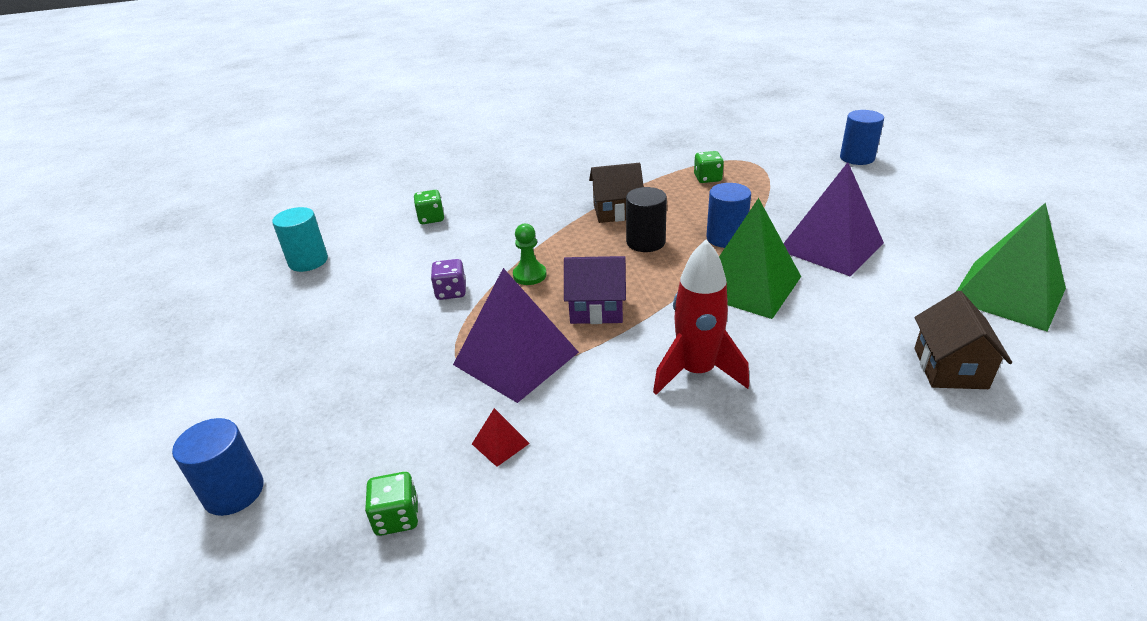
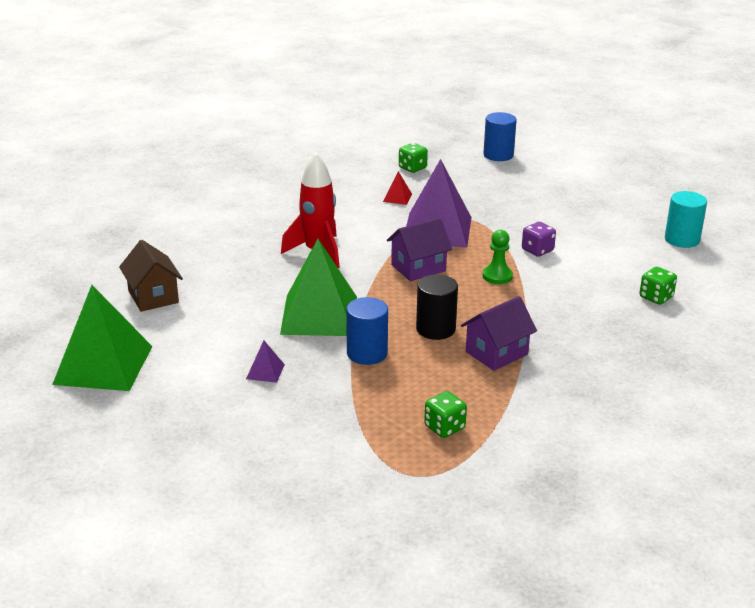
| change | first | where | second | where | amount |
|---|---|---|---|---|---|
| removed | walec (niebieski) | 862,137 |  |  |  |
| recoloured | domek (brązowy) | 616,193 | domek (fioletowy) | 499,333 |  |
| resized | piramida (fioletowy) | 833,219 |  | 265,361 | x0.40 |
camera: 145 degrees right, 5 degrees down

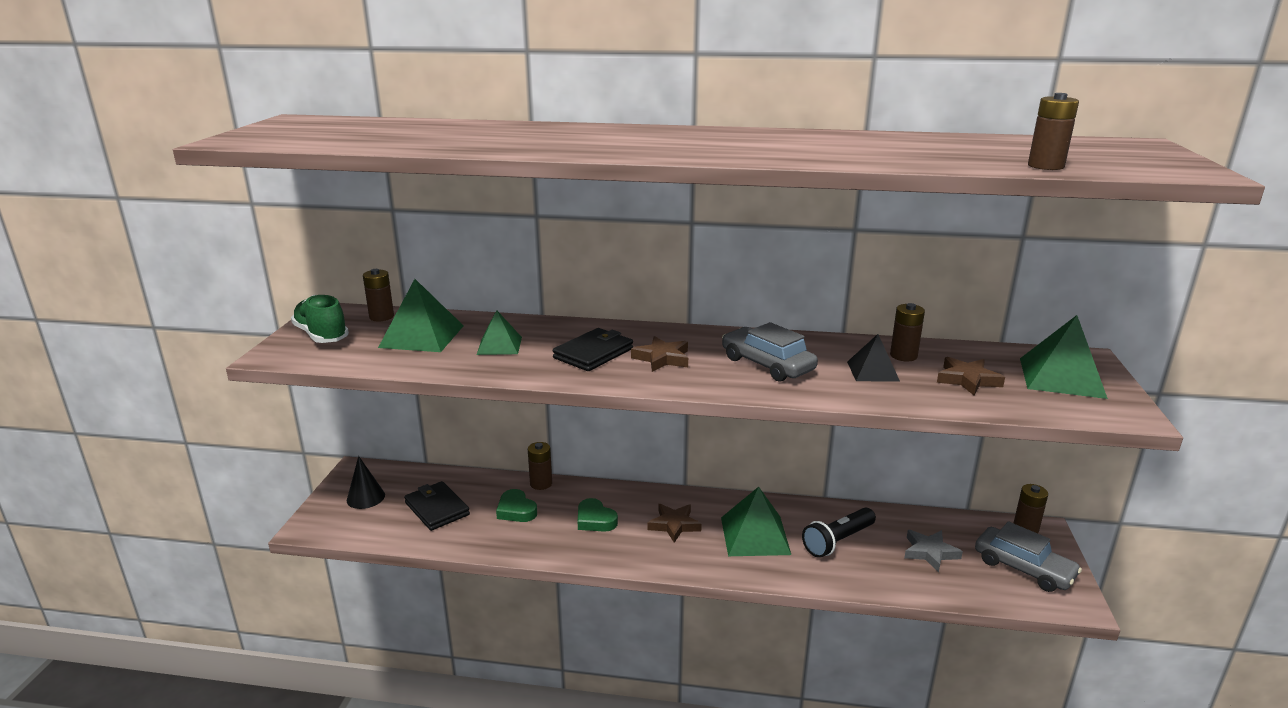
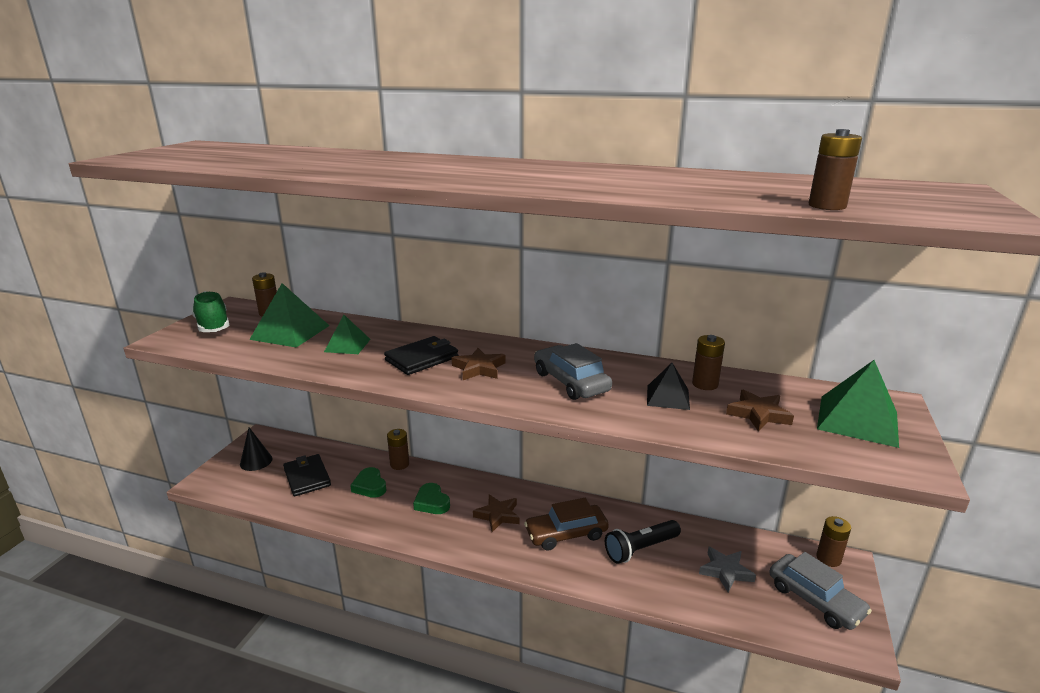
| change | first | where | second | where | amount |
|---|---|---|---|---|---|
| replaced | piramida (zielony) | 756,521 | samochód (brązowy) | 566,524 |  |
camera: 10 degrees right, 0 degrees up

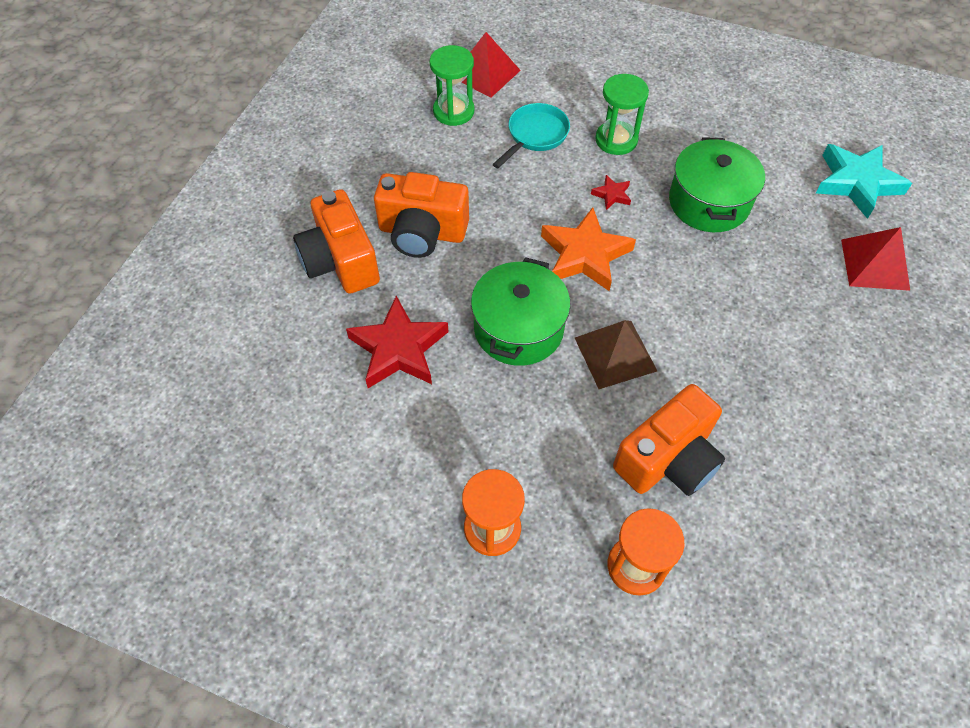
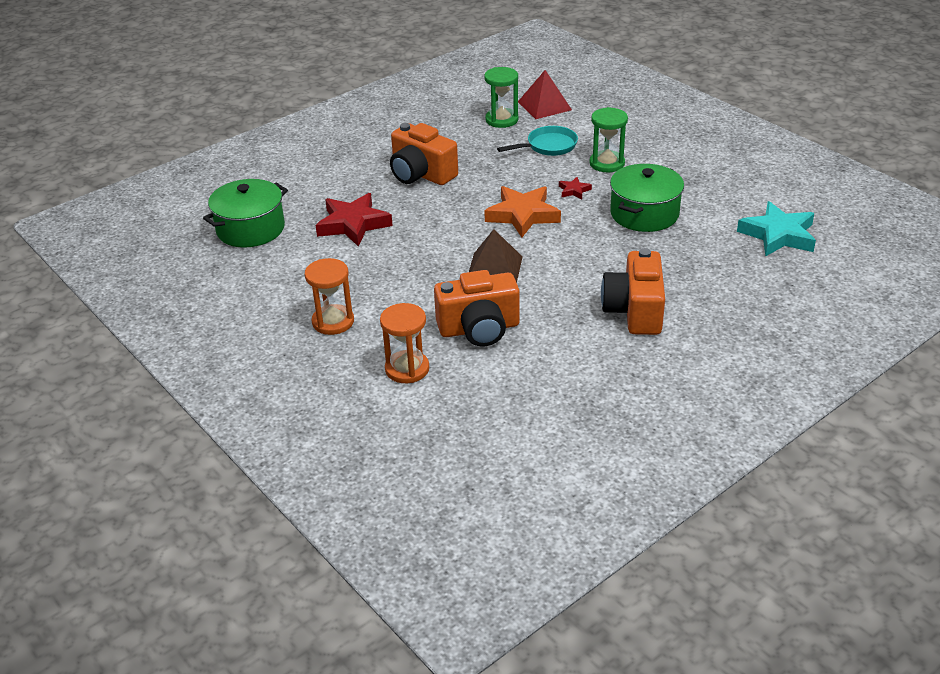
| change | first | where | second | where | amount |
|---|---|---|---|---|---|
| removed | piramida (czerwony) | 875,259 |  |  |  |
| moved | aparat fotograficzny (pomarańczowy) | 336,241 |  | 633,291 |  |
| moved | garnek (zielony) | 521,311 |  | 245,213 |  |
camera: 30 degrees right, 20 degrees down

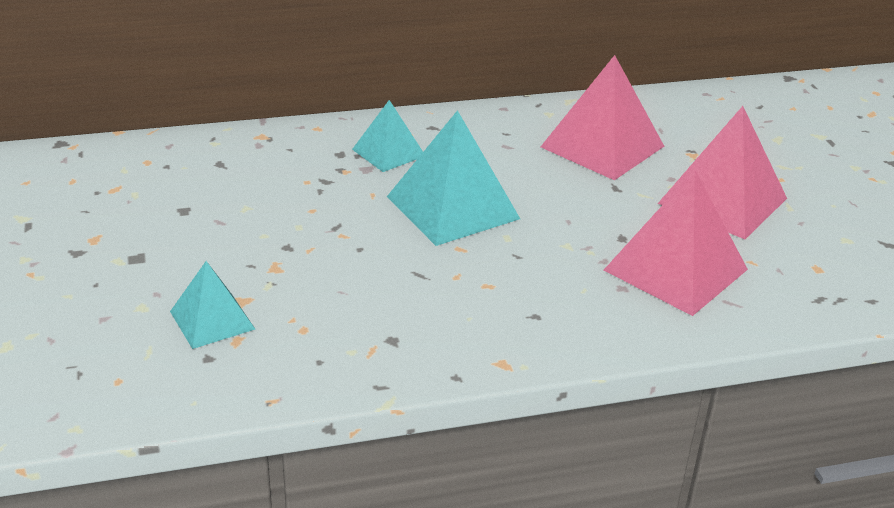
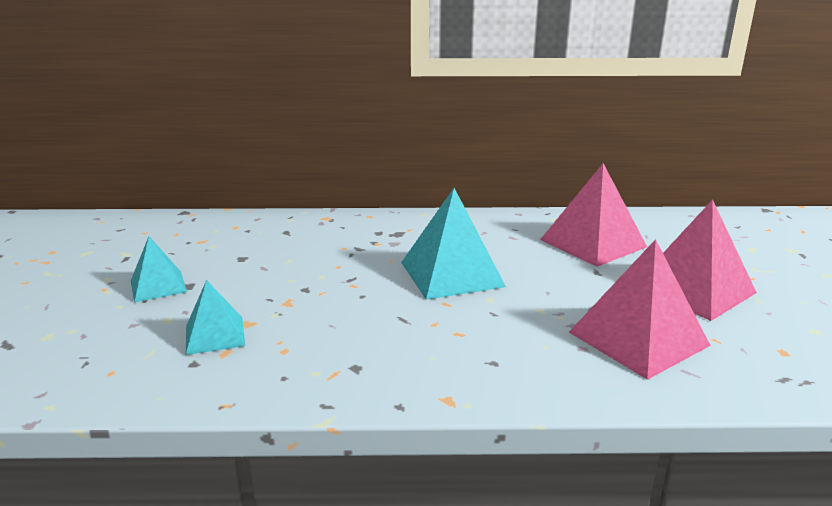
| change | first | where | second | where | amount |
|---|---|---|---|---|---|
| moved | piramida (turkusowy) | 387,136 |  | 159,269 |  |
camera: 15 degrees right, 10 degrees down

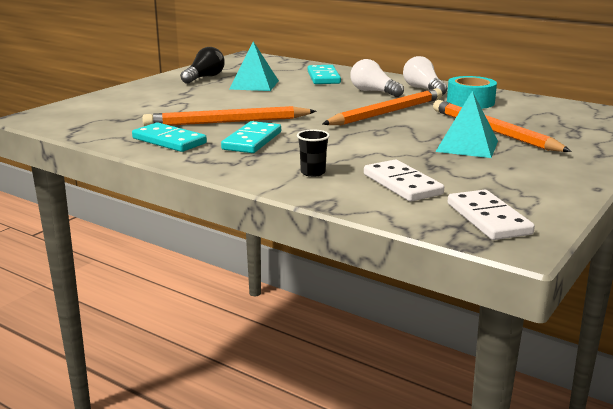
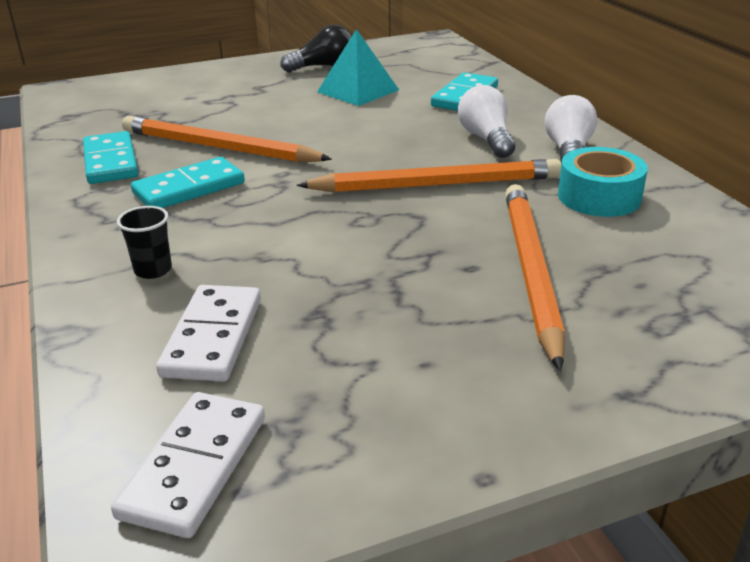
| change | first | where | second | where | amount |
|---|---|---|---|---|---|
| removed | piramida (turkusowy) | 467,124 |  |  |  |
camera: 35 degrees right, 10 degrees up

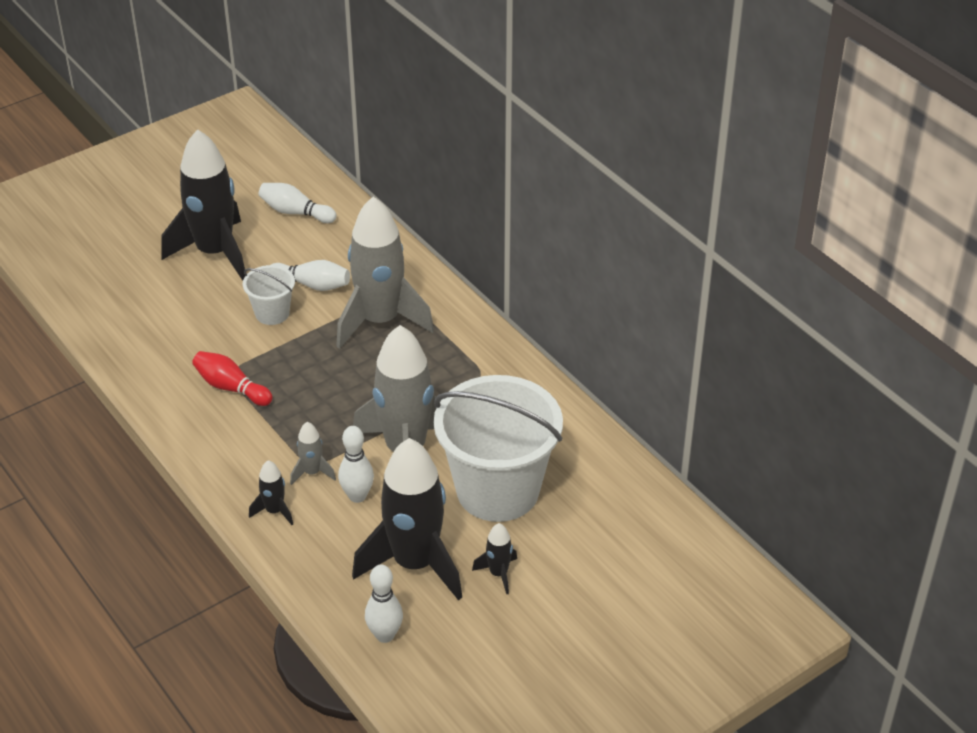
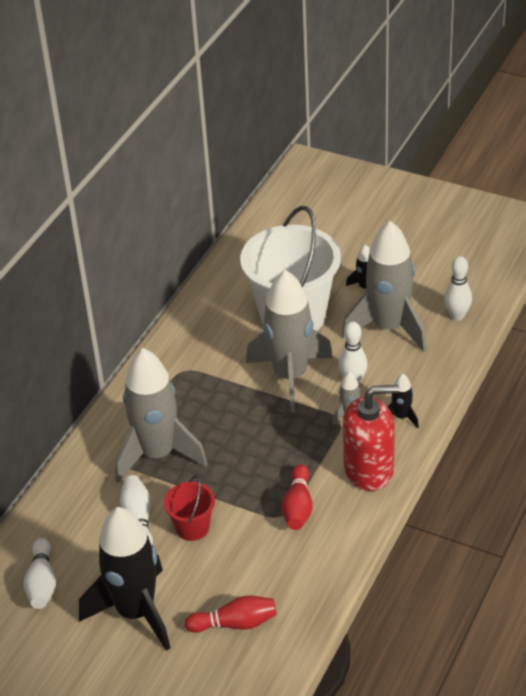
| change | first | where | second | where | amount |
|---|---|---|---|---|---|
| added |  |  | kręgiel (czerwony) | 231,614 |  |
| added |  |  | dozownik mydła (czerwony) | 371,438 |  |
| recoloured | wiadro (biały) | 269,295 | wiadro (czerwony) | 189,508 |  |
| recoloured | rakieta (czarny) | 407,519 | rakieta (szary) | 384,286 |  |
camera: 115 degrees left, 0 degrees up

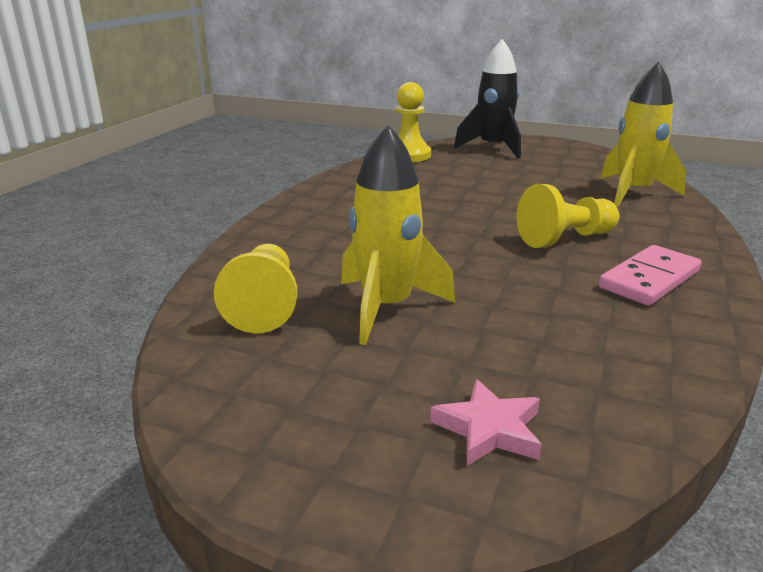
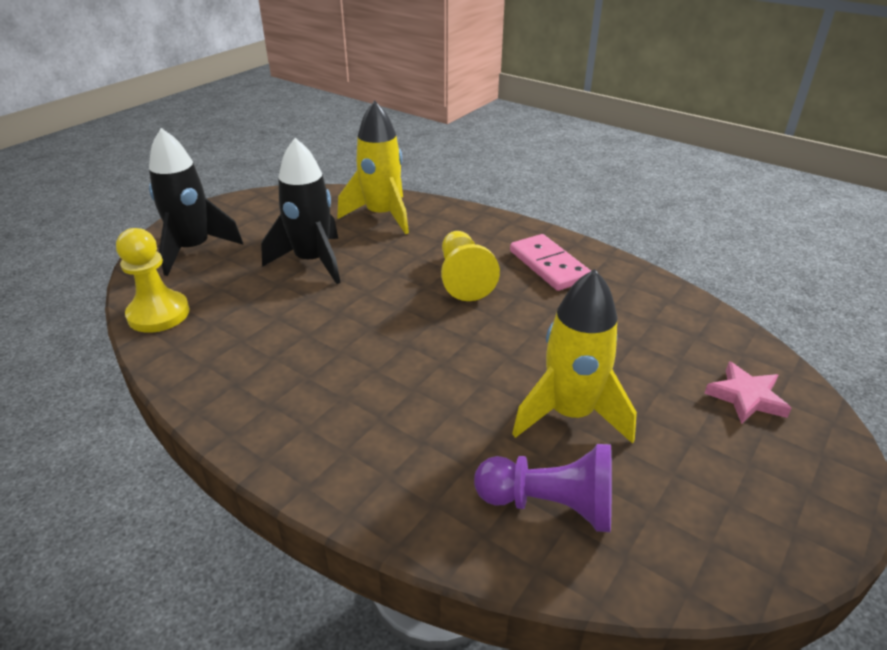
| change | first | where | second | where | amount |
|---|---|---|---|---|---|
| added |  |  | rakieta (czarny) | 301,211 |  |
| recoloured | pionek (żółty) | 256,288 | pionek (fioletowy) | 543,488 |  |
camera: 75 degrees left, 10 degrees up

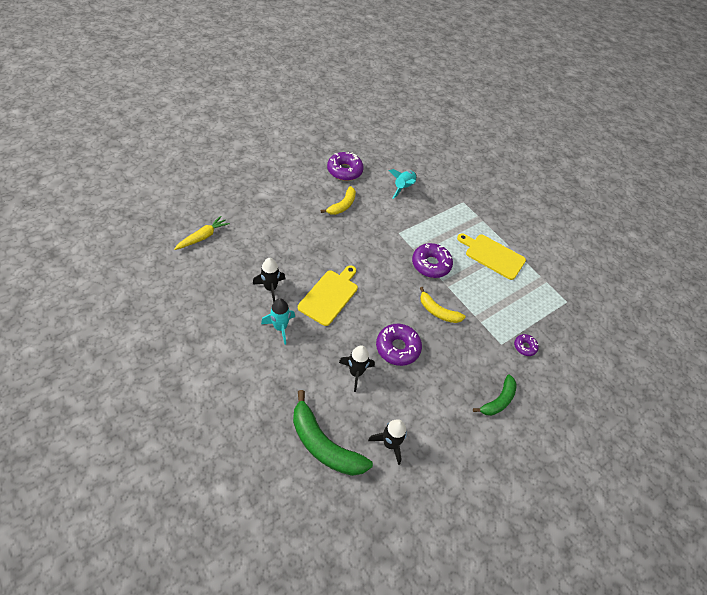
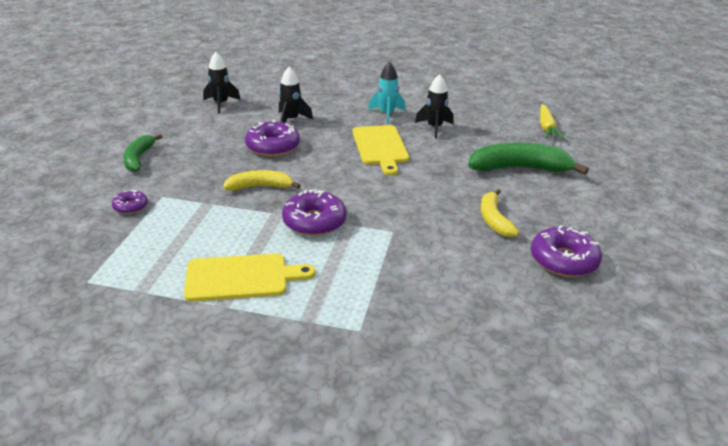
| change | first | where | second | where | amount |
|---|---|---|---|---|---|
| removed | rakieta (turkusowy) | 402,184 |  |  |  |
| moved | banan (zielony) | 333,433 |  | 528,158 |  |
camera: 145 degrees right, 20 degrees down

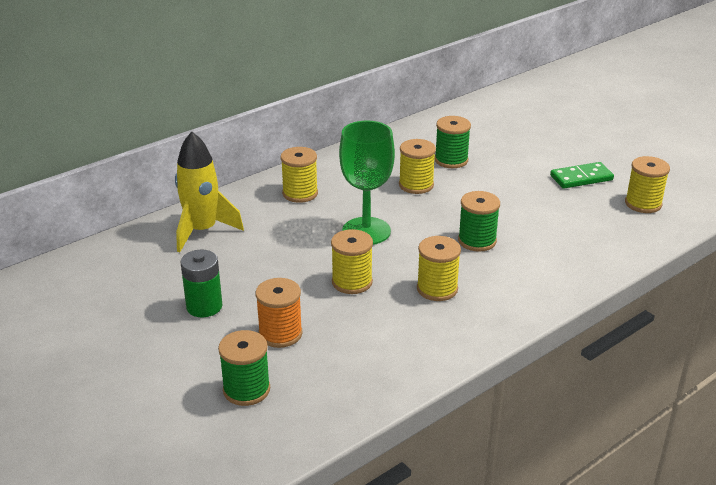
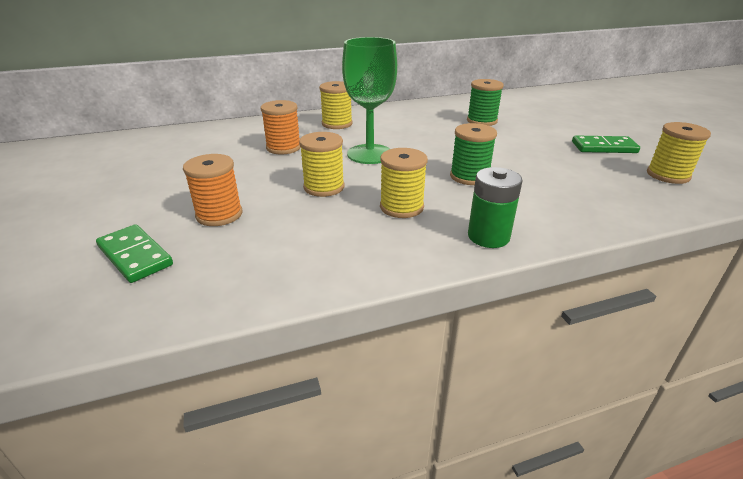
| change | first | where | second | where | amount |
|---|---|---|---|---|---|
| removed | rakieta (żółty) | 209,191 |  |  |  |
| removed | szpulka (żółty) | 417,166 |  |  |  |
| added |  |  | szpulka (pomarańczowy) | 280,127 |  |
| moved | bateria (zielony) | 201,283 |  | 495,207 |  |
| replaced | szpulka (zielony) | 244,368 | kostka domina (zielony) | 134,253 |  |
camera: 20 degrees right, 0 degrees up

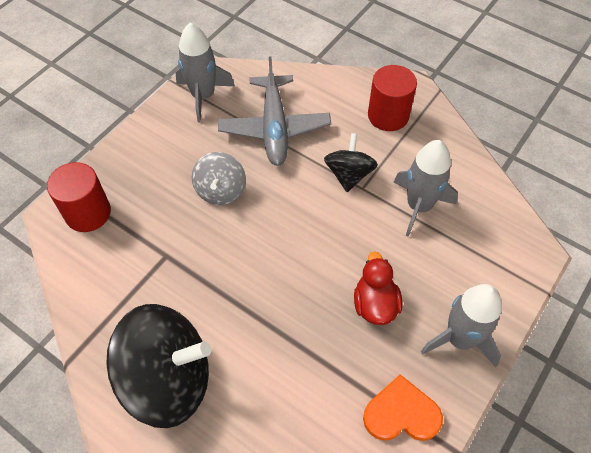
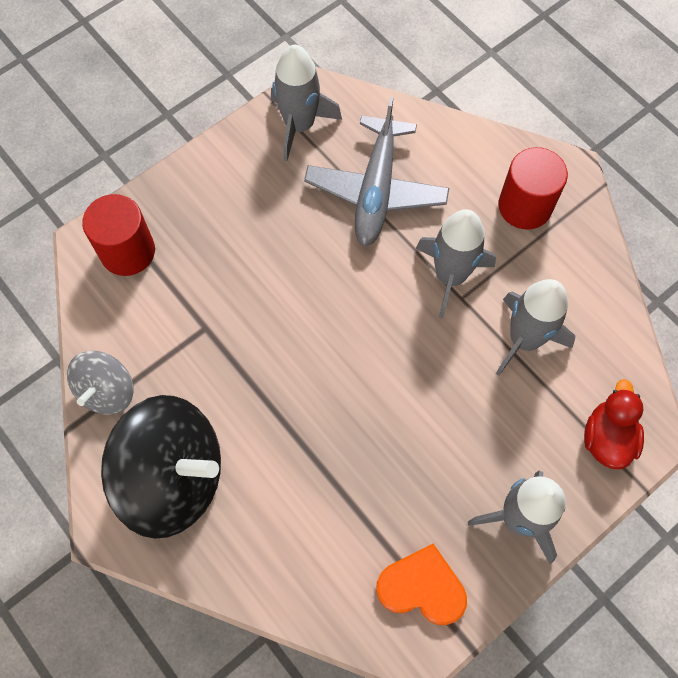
| change | first | where | second | where | amount |
|---|---|---|---|---|---|
| moved | bączek (szary) | 219,178 |  | 100,383 |  |
| moved | kaczka (czerwony) | 378,288 |  | 614,424 |  |
| replaced | bączek (czarny) | 351,162 | rakieta (szary) | 455,263 |  |
camera: 15 degrees right, 10 degrees up

